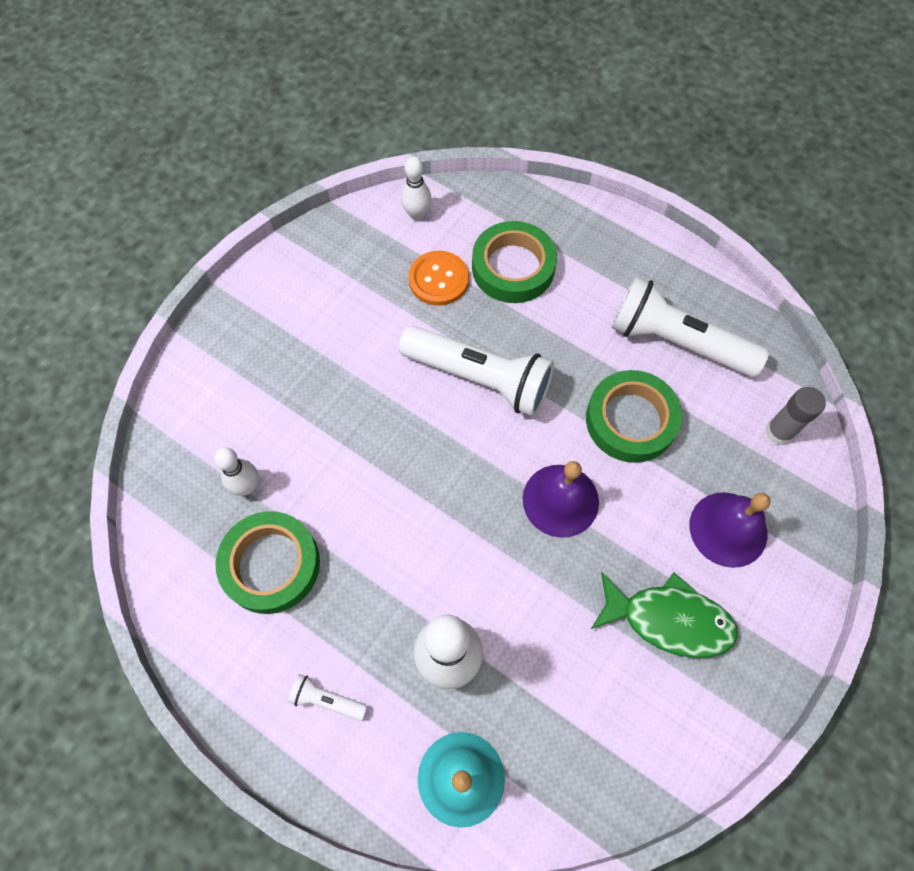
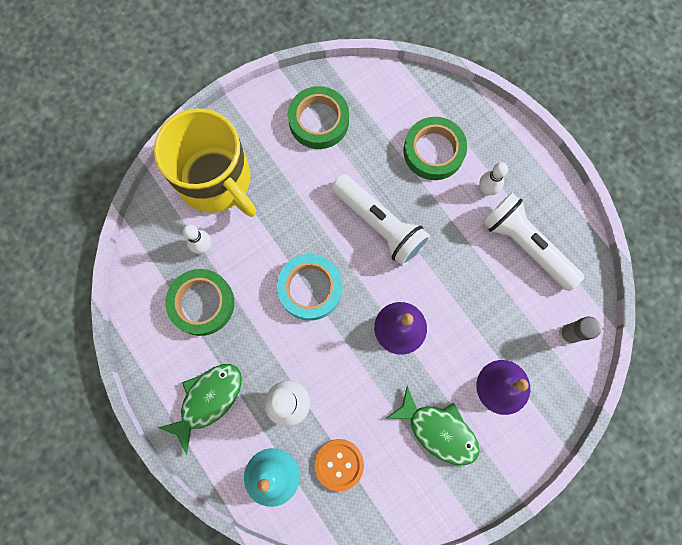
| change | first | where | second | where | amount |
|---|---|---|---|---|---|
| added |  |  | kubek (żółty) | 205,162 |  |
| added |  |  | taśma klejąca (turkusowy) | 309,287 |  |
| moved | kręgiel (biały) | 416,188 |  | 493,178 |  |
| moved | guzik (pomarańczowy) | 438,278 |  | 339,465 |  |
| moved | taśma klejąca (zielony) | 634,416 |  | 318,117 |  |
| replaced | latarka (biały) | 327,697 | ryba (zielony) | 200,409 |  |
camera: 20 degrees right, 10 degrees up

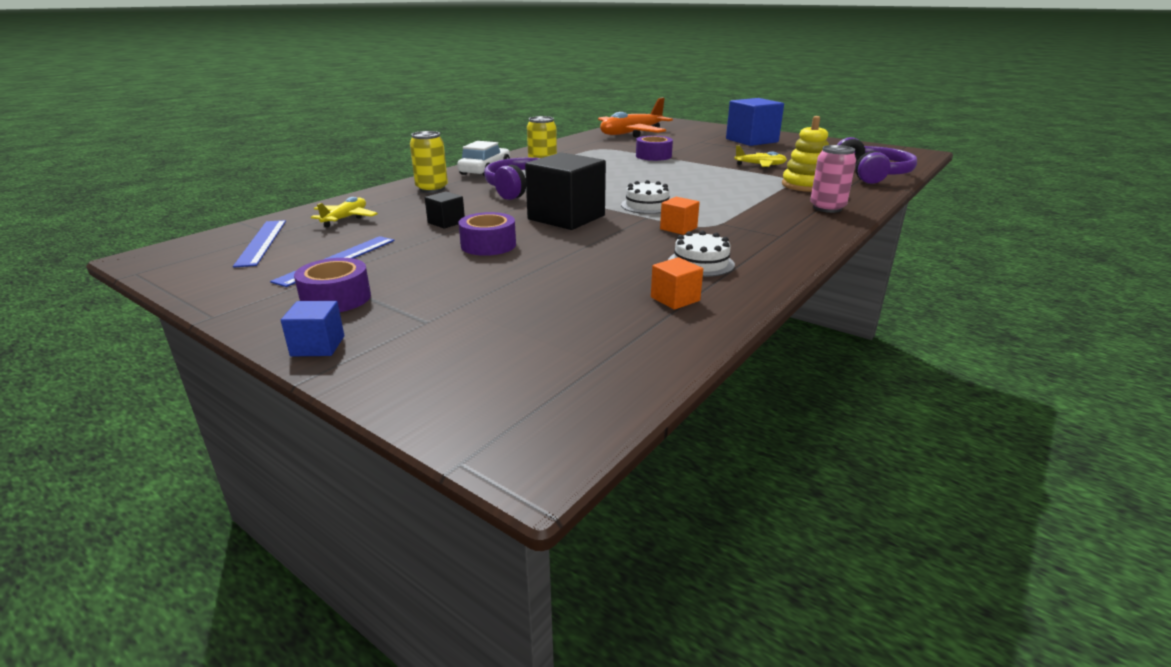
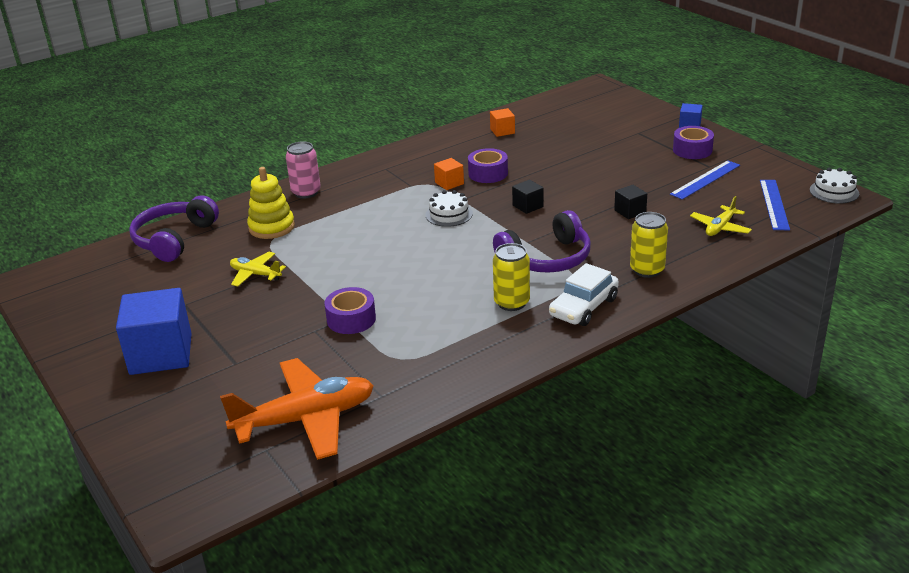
| change | first | where | second | where | amount |
|---|---|---|---|---|---|
| moved | taśma klejąca (fioletowy) | 487,234 |  | 488,165 |  |
| moved | tort (biały) | 701,253 |  | 834,186 |  |
| resized | sześcian (czarny) | 565,191 |  | 528,196 | x0.47 |
camera: 160 degrees left, 5 degrees up

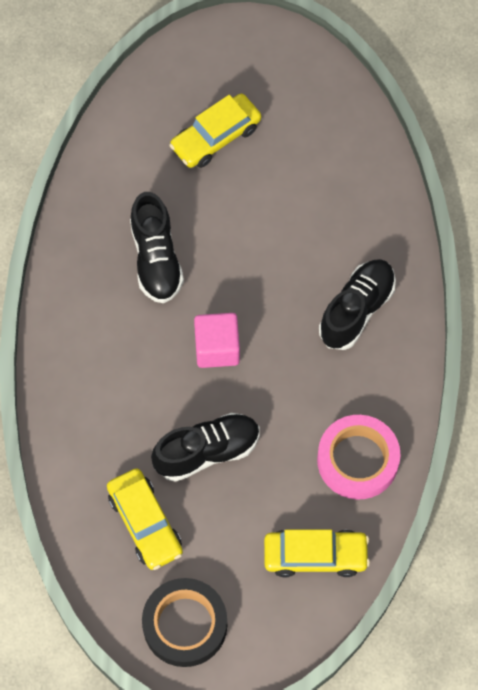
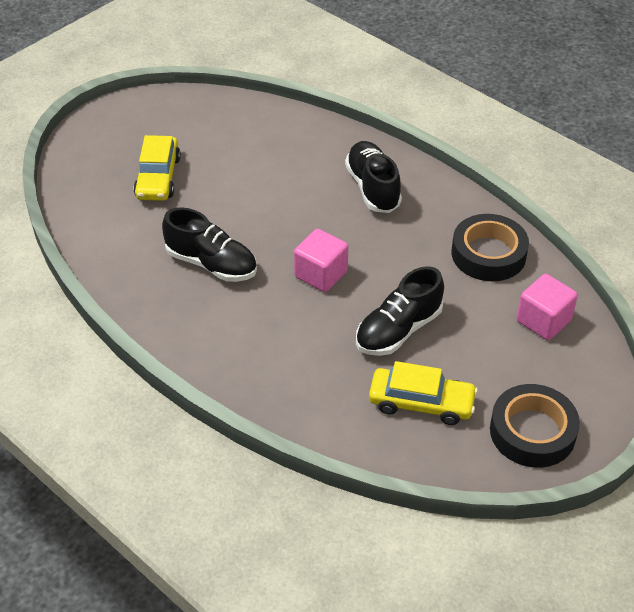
| change | first | where | second | where | amount |
|---|---|---|---|---|---|
| replaced | samochód (żółty) | 317,553 | sześcian (różowy) | 547,307 |  |
| recoloured | taśma klejąca (różowy) | 359,457 | taśma klejąca (czarny) | 490,247 |  |
| turned | but (czarny) | 205,447 |  | 400,311 | 150 degrees counterclockwise |
camera: 50 degrees left, 20 degrees down

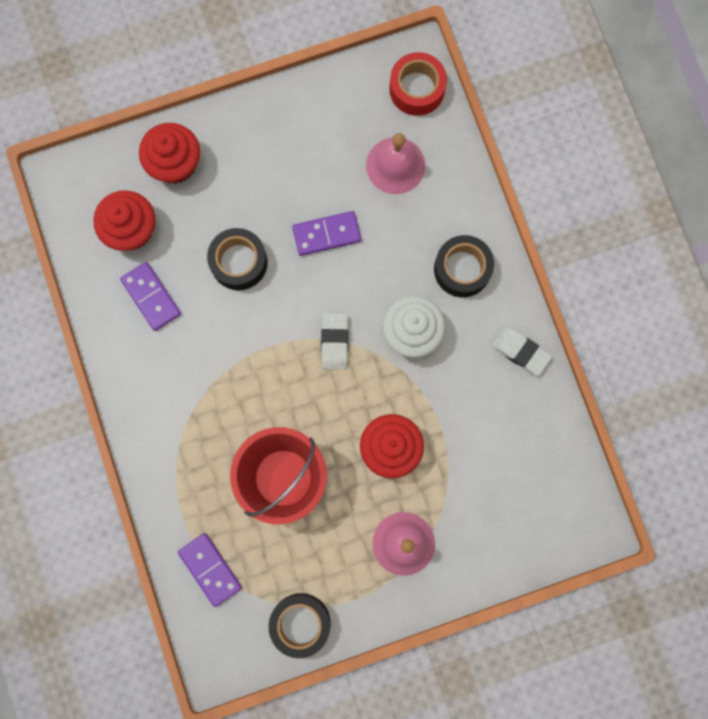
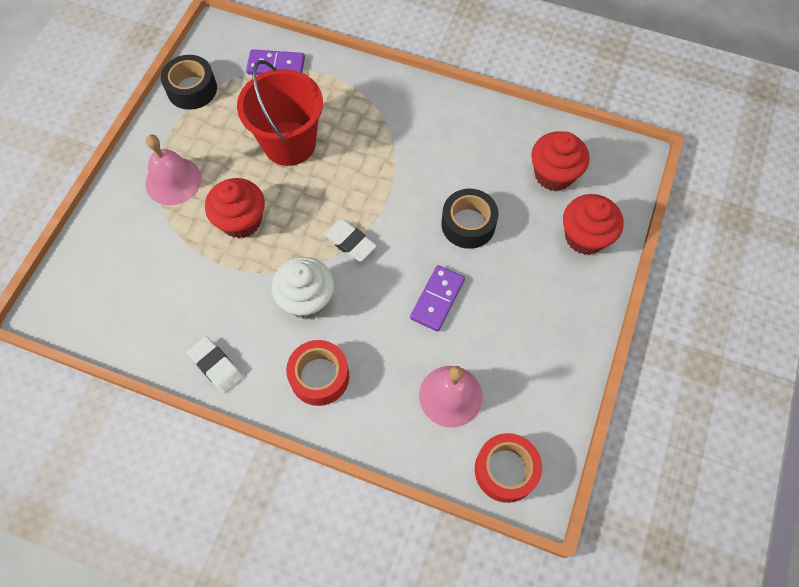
| change | first | where | second | where | amount |
|---|---|---|---|---|---|
| removed | kostka domina (fioletowy) | 150,296 |  |  |  |
| recoloured | taśma klejąca (czarny) | 464,266 | taśma klejąca (czerwony) | 317,373 |  |
| turned | gumka do mazania (biały) | 522,351 |  | 215,365 | 60 degrees clockwise |
camera: 130 degrees right, 15 degrees down

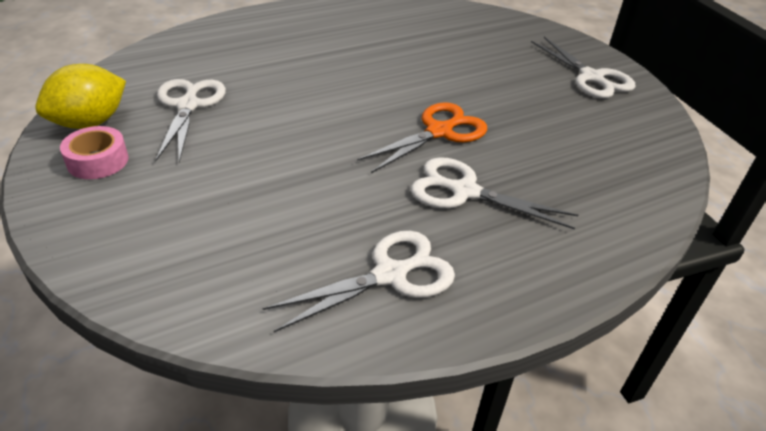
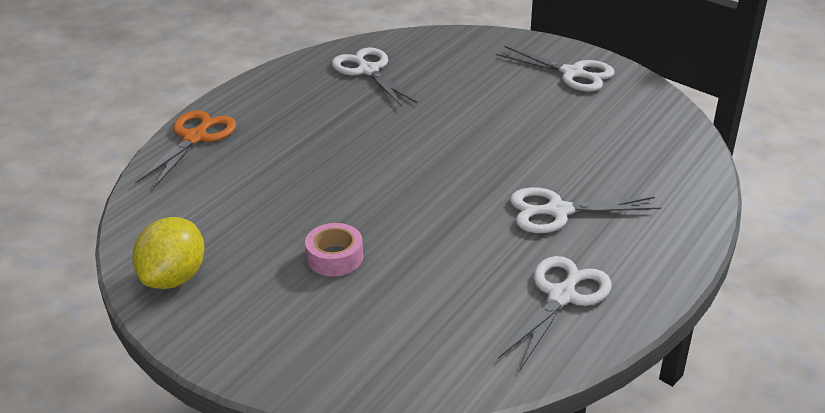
| change | first | where | second | where | amount |
|---|---|---|---|---|---|
| moved | taśma klejąca (różowy) | 94,152 |  | 334,249 |  |
| moved | nożyczki (biały) | 190,121 |  | 375,76 |  |
| moved | nożyczki (pomarańczowy) | 422,137 |  | 185,150 |  |
camera: 25 degrees left, 5 degrees down

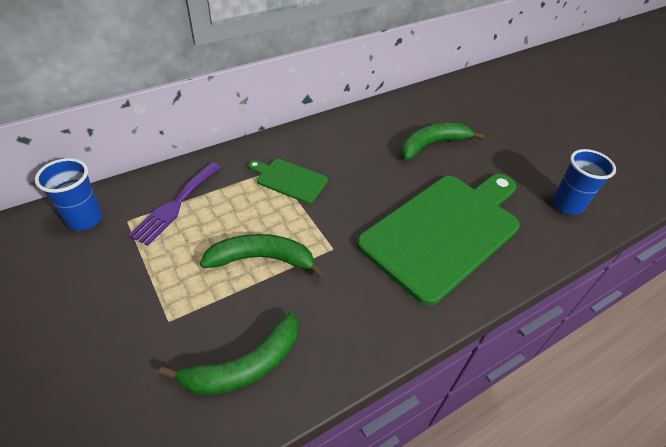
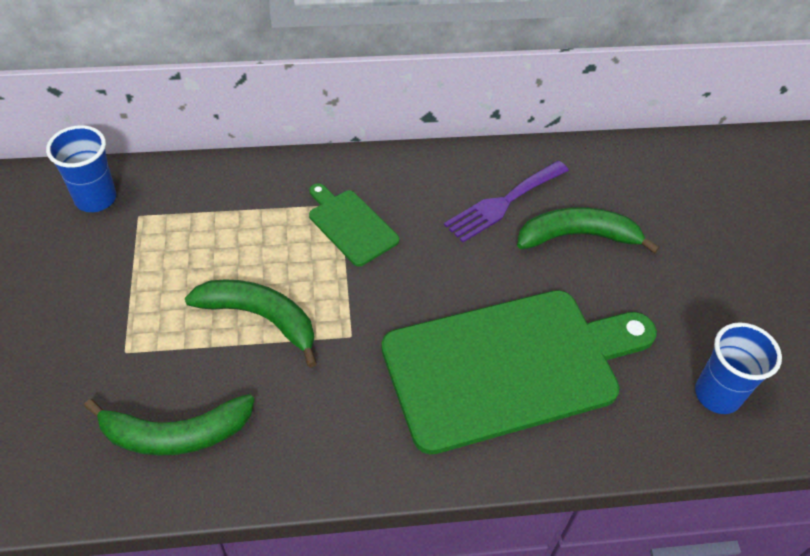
| change | first | where | second | where | amount |
|---|---|---|---|---|---|
| moved | widelec (fioletowy) | 174,204 |  | 506,202 |  |
camera: 25 degrees right, 5 degrees up

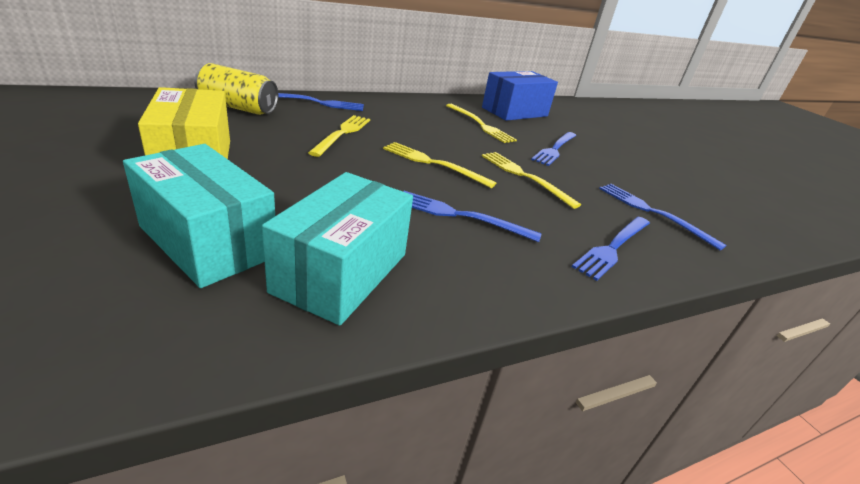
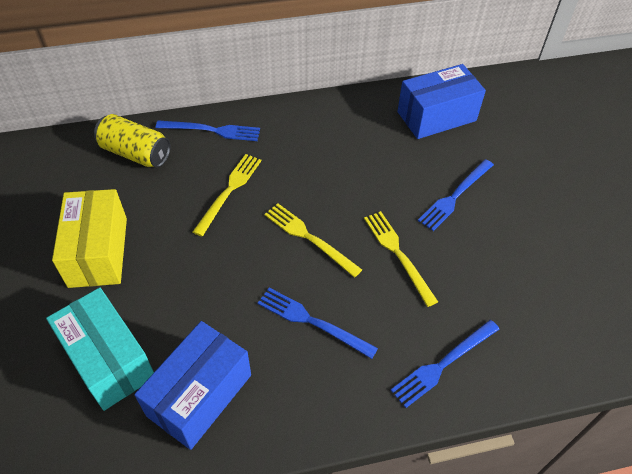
| change | first | where | second | where | amount |
|---|---|---|---|---|---|
| removed | widelec (żółty) | 481,123 |  |  |  |
| removed | widelec (niebieski) | 663,217 |  |  |  |
| recoloured | pudełko (turkusowy) | 337,249 | pudełko (niebieski) | 192,385 |  |
camera: 15 degrees right, 20 degrees up

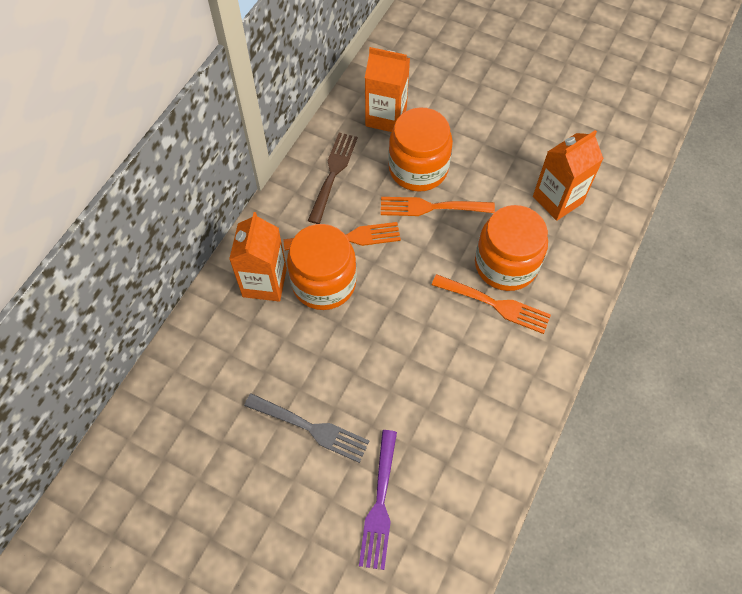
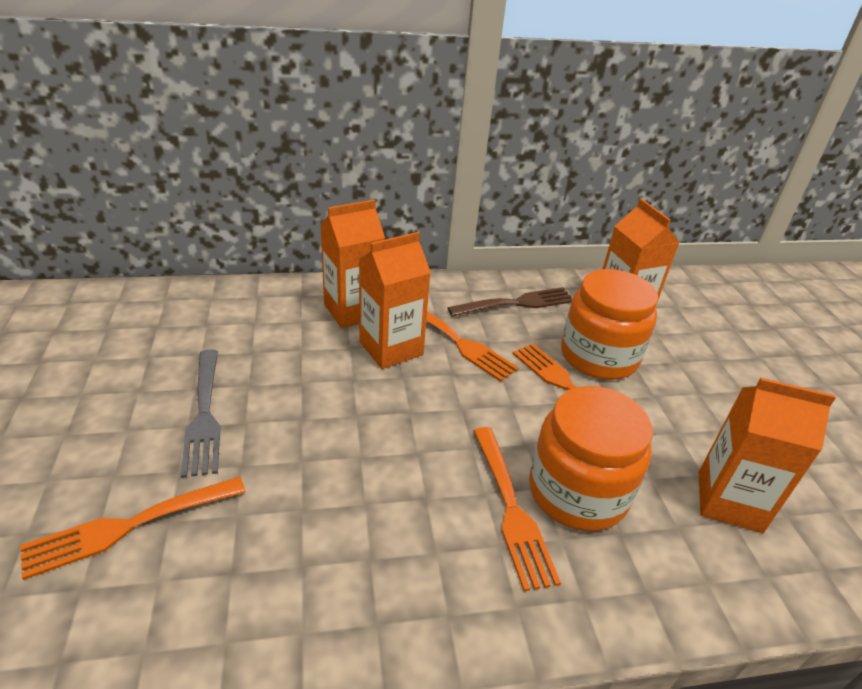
| change | first | where | second | where | amount |
|---|---|---|---|---|---|
| replaced | słoik (pomarańczowy) | 322,267 | karton mleka (pomarańczowy) | 395,300 |  |
| recoloured | widelec (fioletowy) | 378,500 | widelec (pomarańczowy) | 133,528 |  |
camera: 50 degrees right, 25 degrees down

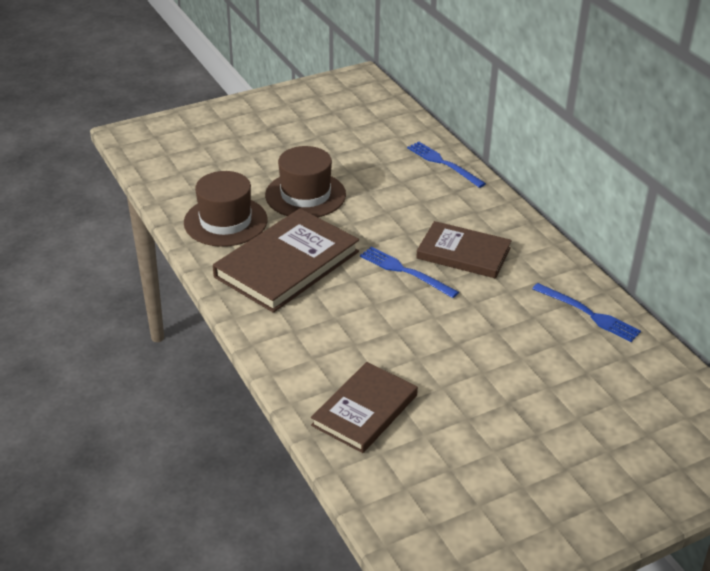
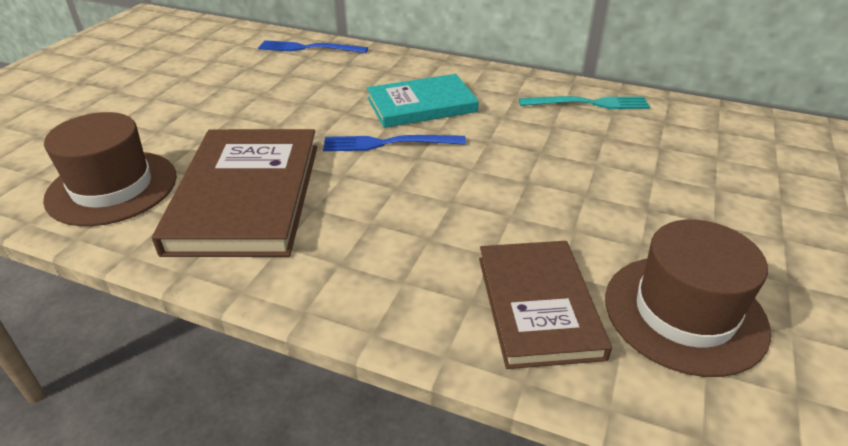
| change | first | where | second | where | amount |
|---|---|---|---|---|---|
| moved | kapelusz (brązowy) | 305,181 |  | 688,298 |  |
| recoloured | książka (brązowy) | 464,249 | książka (turkusowy) | 423,101 |  |
| recoloured | widelec (niebieski) | 586,312 | widelec (turkusowy) | 584,102 |  |
camera: 40 degrees left, 0 degrees up

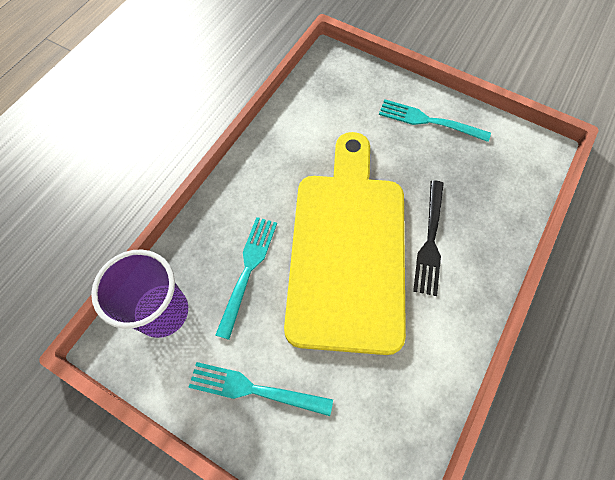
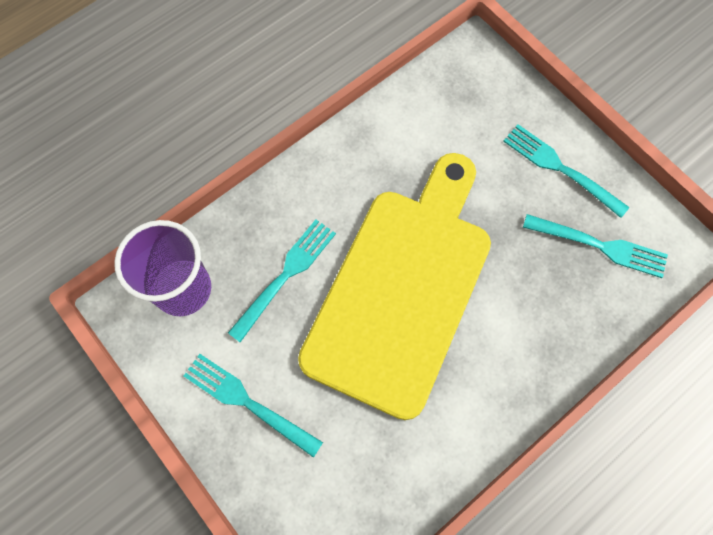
| change | first | where | second | where | amount |
|---|---|---|---|---|---|
| removed | widelec (czarny) | 428,238 |  |  |  |
| added |  |  | widelec (turkusowy) | 595,246 |  |
camera: 20 degrees right, 5 degrees up

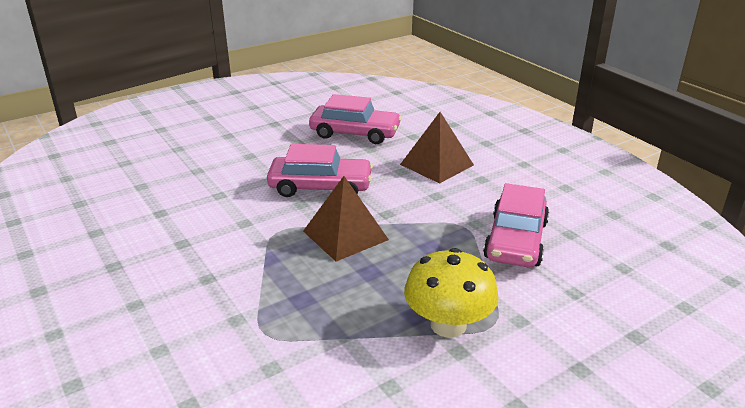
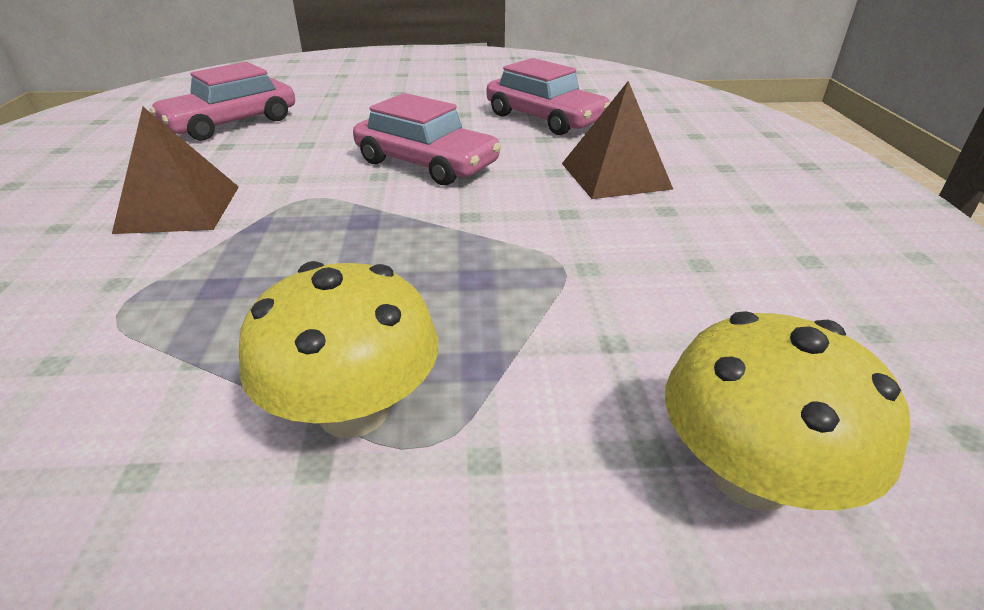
| change | first | where | second | where | amount |
|---|---|---|---|---|---|
| added |  |  | grzyb (żółty) | 787,411 |  |
| moved | piramida (brązowy) | 346,218 |  | 175,170 |  |
| moved | samochód (różowy) | 516,225 |  | 222,101 |  |
camera: 30 degrees right, 5 degrees up

